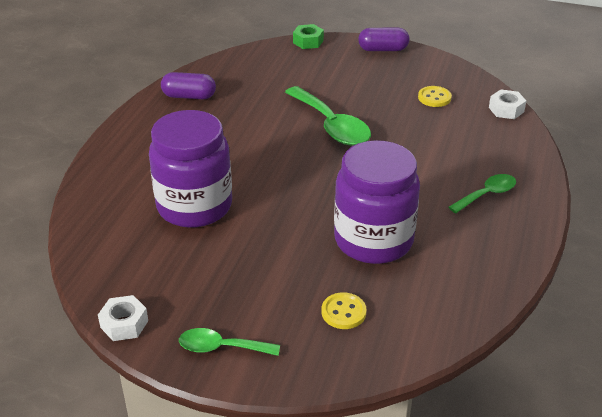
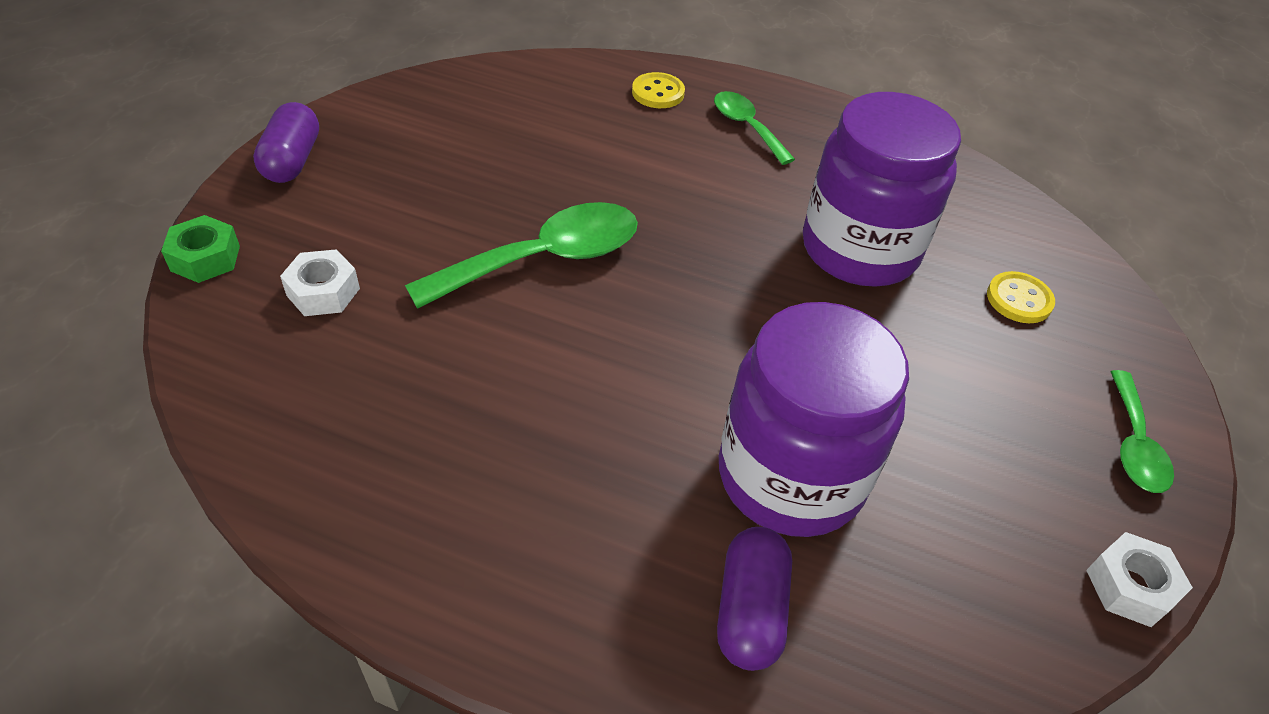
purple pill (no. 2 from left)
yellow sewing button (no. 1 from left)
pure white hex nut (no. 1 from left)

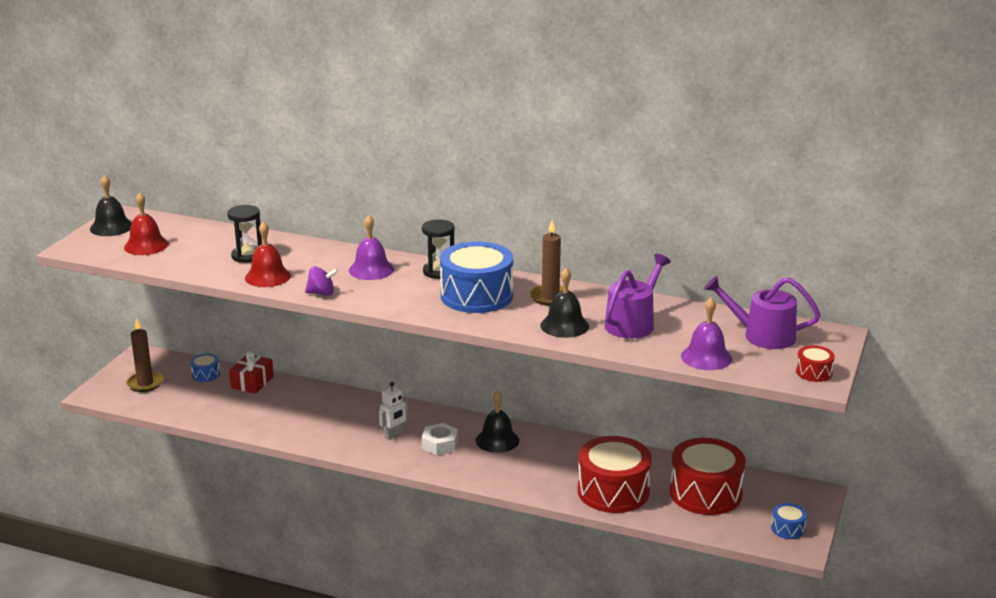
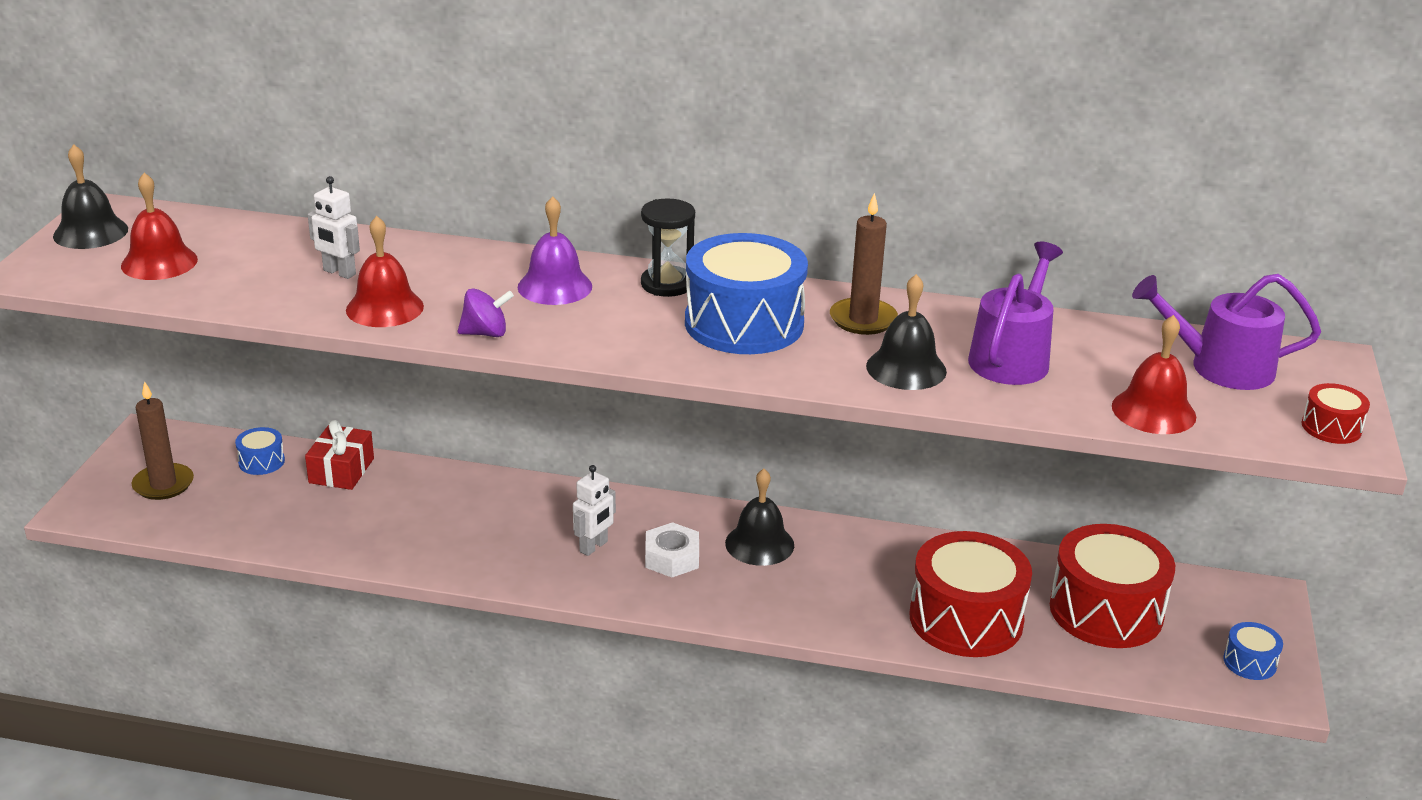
pure white robot (no. 1 from left)
crimson school bell (no. 3 from left)

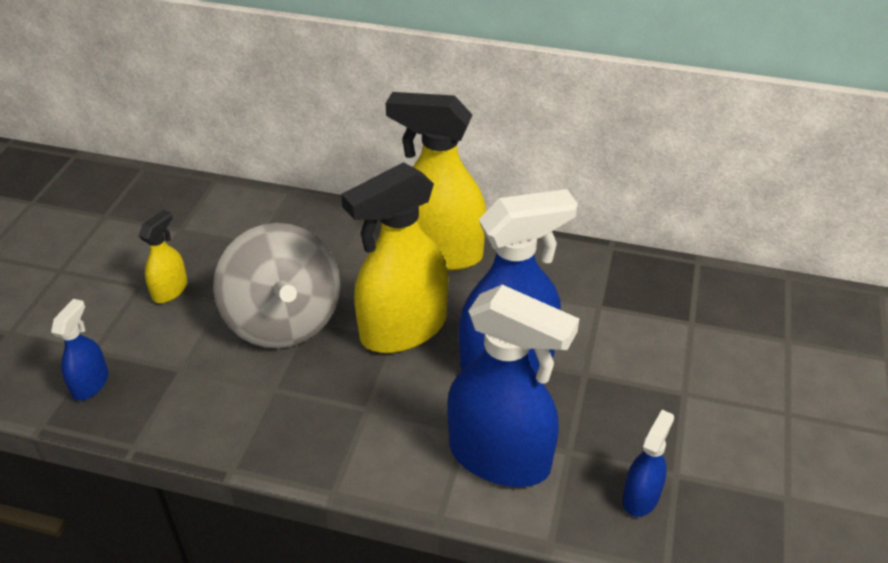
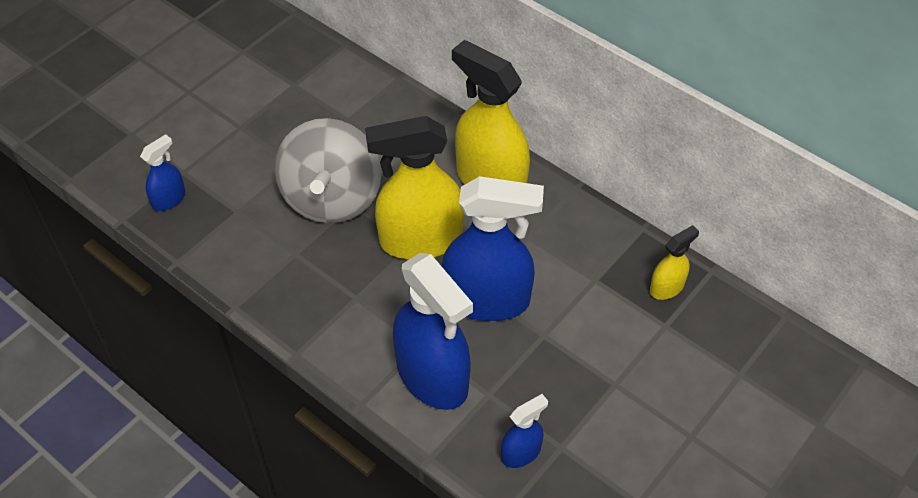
yellow spray cleaner (no. 3 from left)

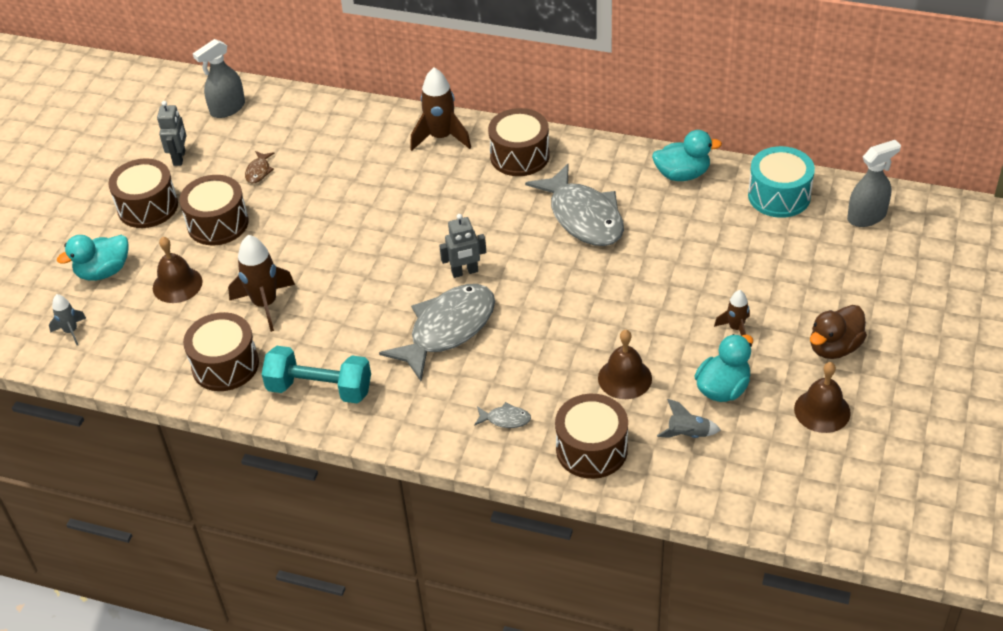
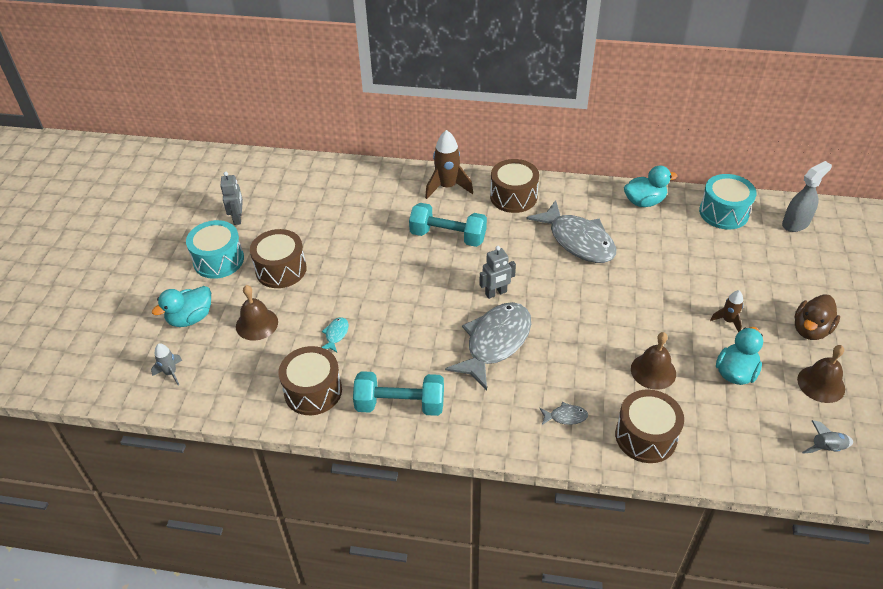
teal snare drum (no. 1 from left)
ash-grey spray cleaner (no. 1 from left in the first image)
teal fish
brown fish
ash-grey rocket (no. 2 from left)
teal free weight (no. 2 from left)

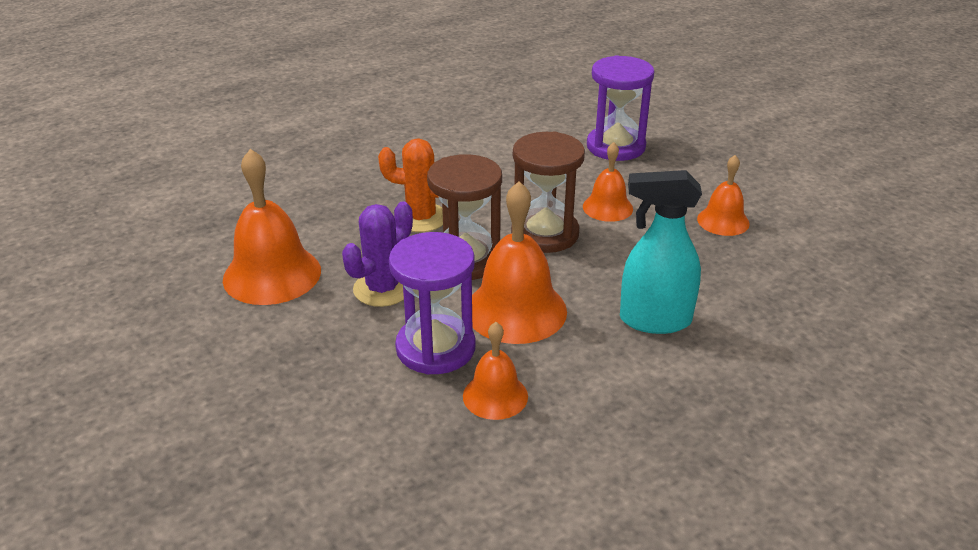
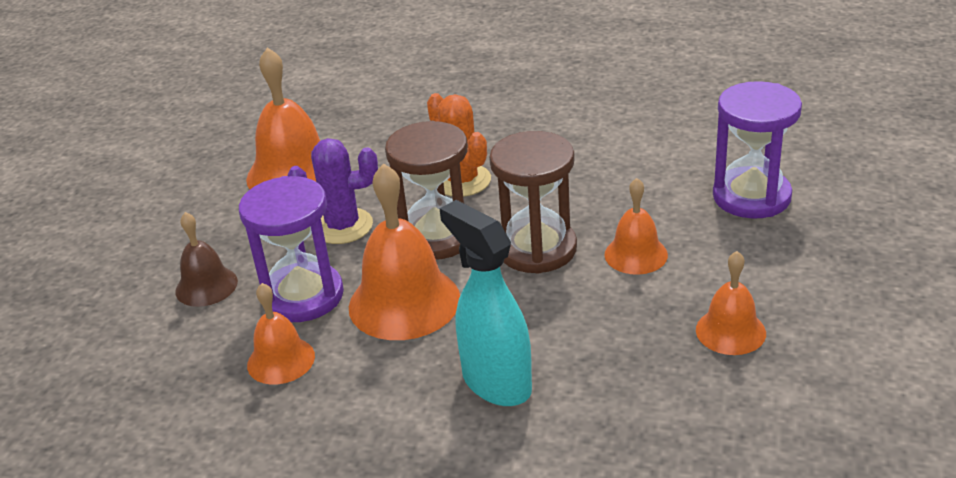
brown school bell

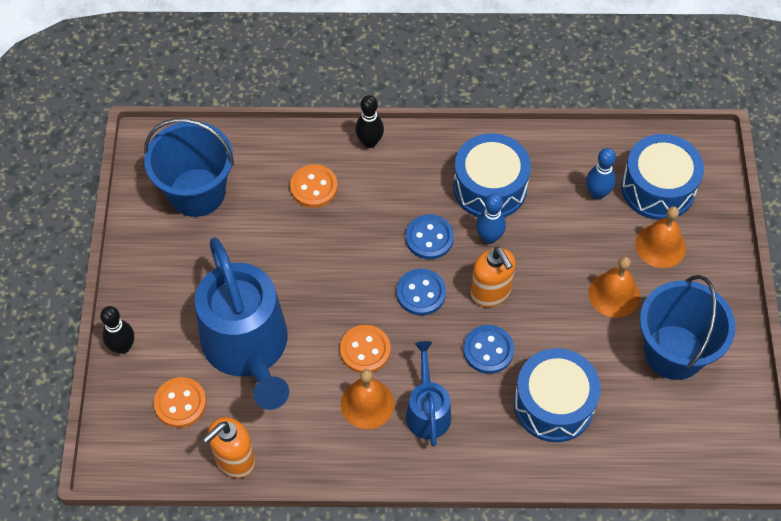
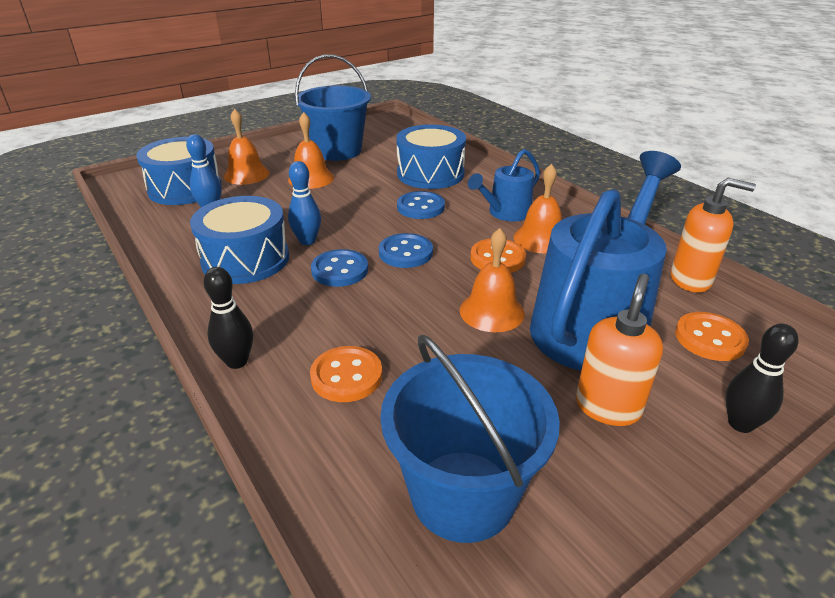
orange-coloured soap dispenser (no. 1 from left)
orange-coloured school bell (no. 3 from left)

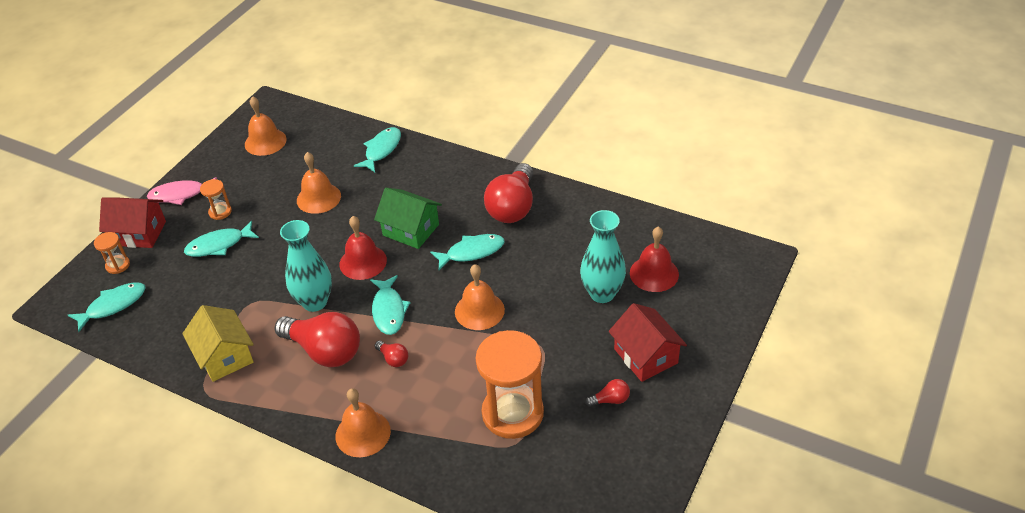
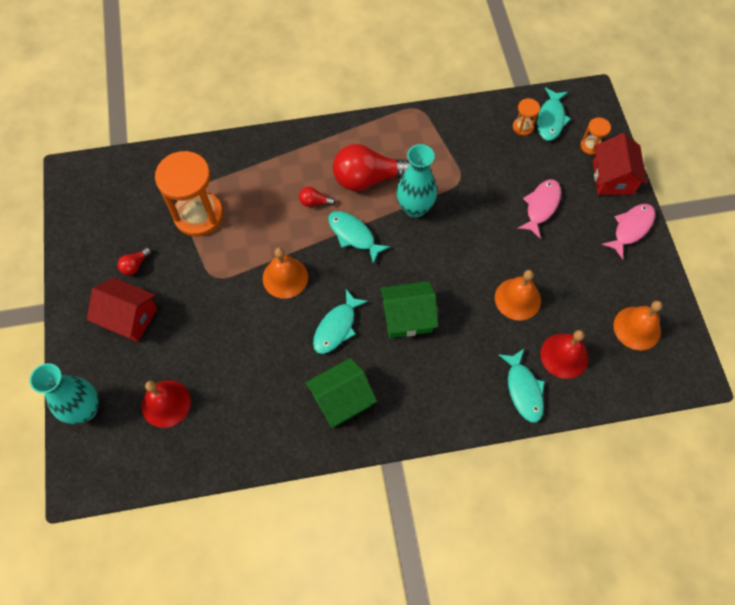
crimson toy house (no. 2 from left)
yellow toy house
rosy fish (no. 1 from left)
orange-coloured hourglass (no. 2 from left)
orange-coloured school bell (no. 3 from left in the first image)
crimson school bell (no. 2 from left)
emerald toy house (no. 1 from left)
teal flower vase (no. 1 from left)

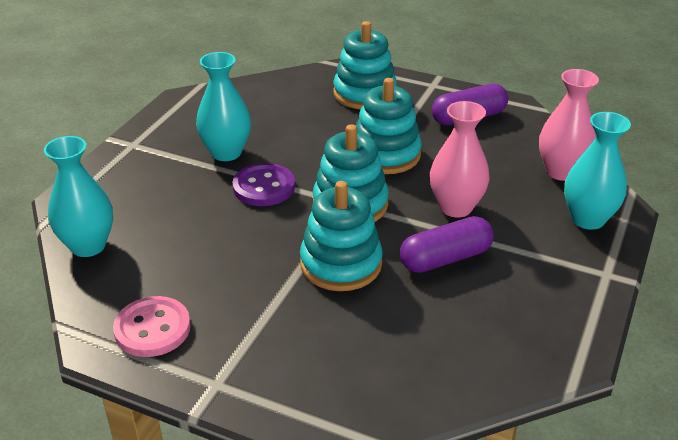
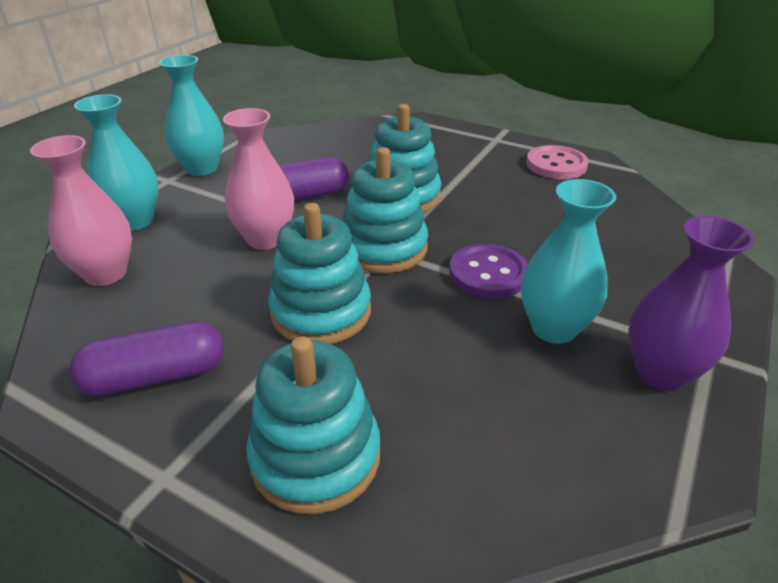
teal flower vase (no. 2 from left)
purple flower vase

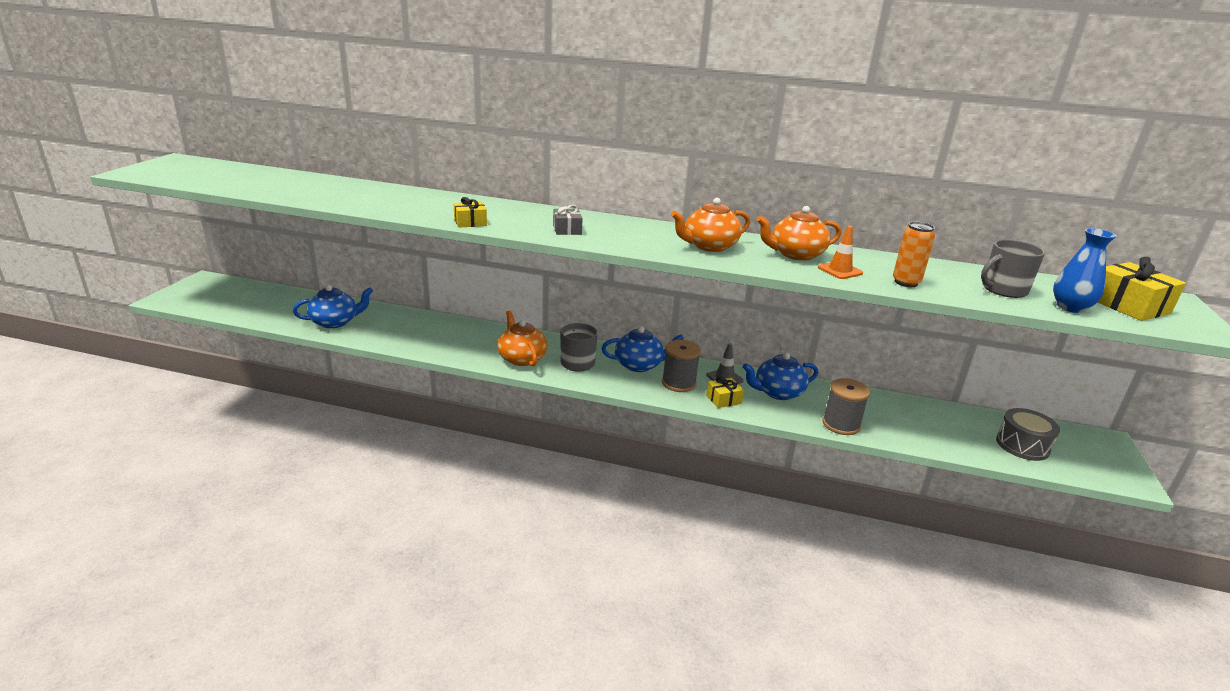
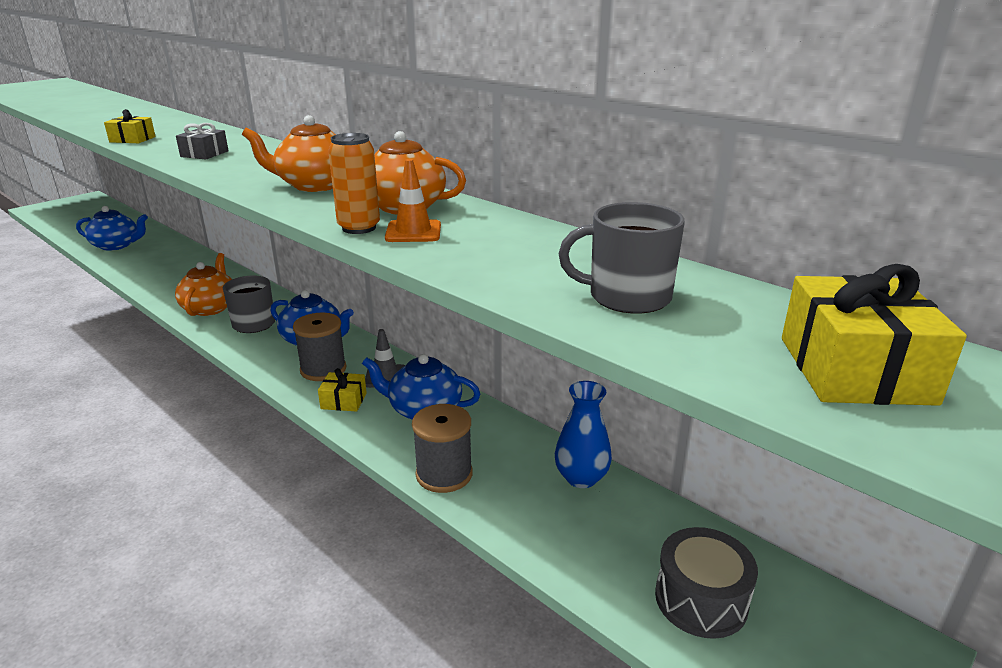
orange-coloured soda can
cobalt flower vase

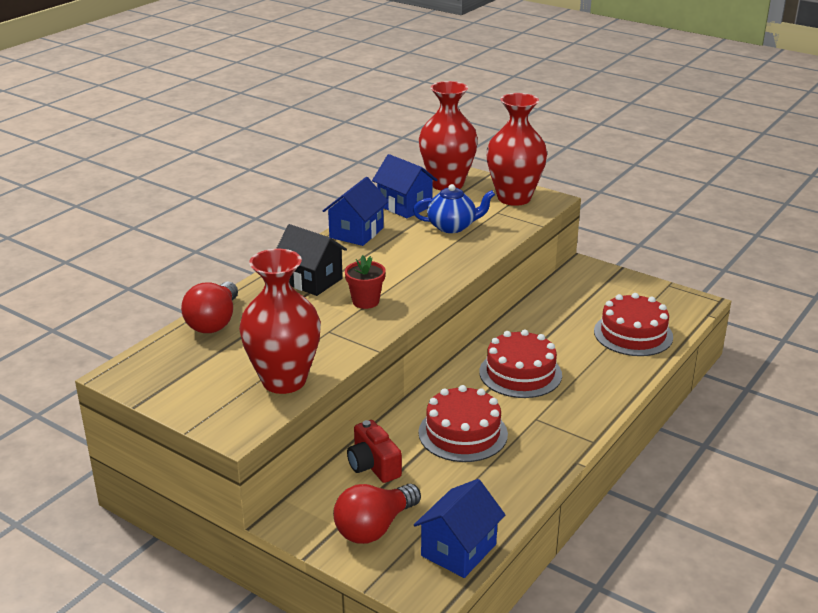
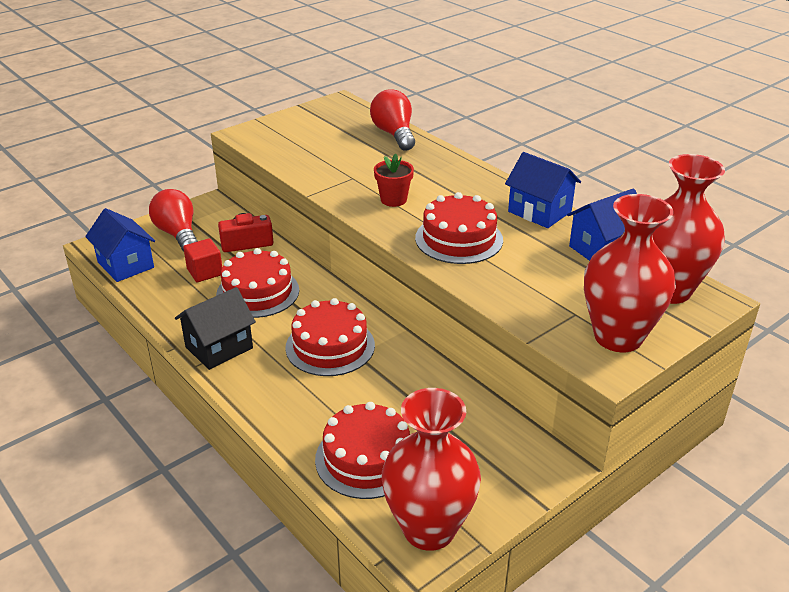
crimson light bulb (no. 2 from left)
crimson flower vase (no. 1 from left)
jet-black toy house
cobalt teapot
crimson solid cube
crimson gateau (no. 4 from left)

